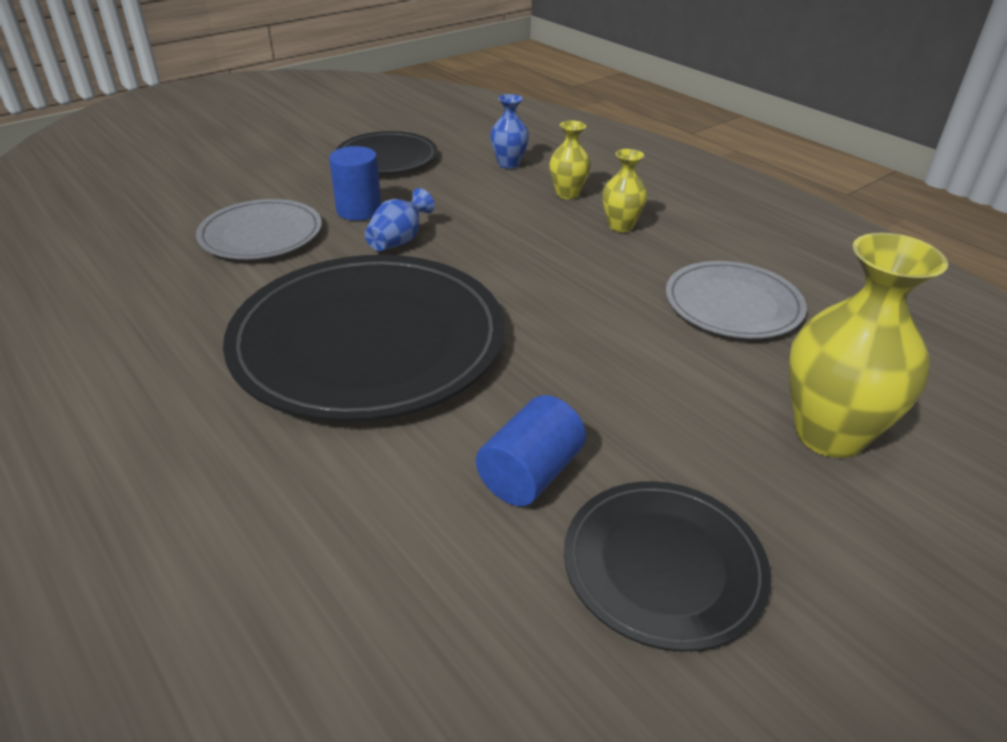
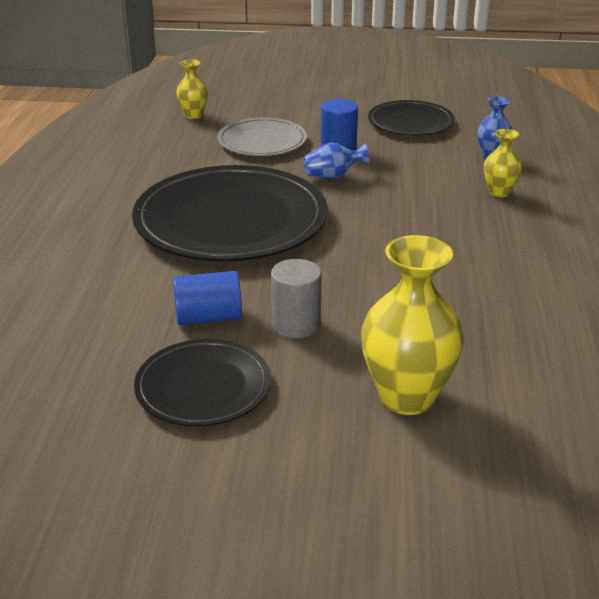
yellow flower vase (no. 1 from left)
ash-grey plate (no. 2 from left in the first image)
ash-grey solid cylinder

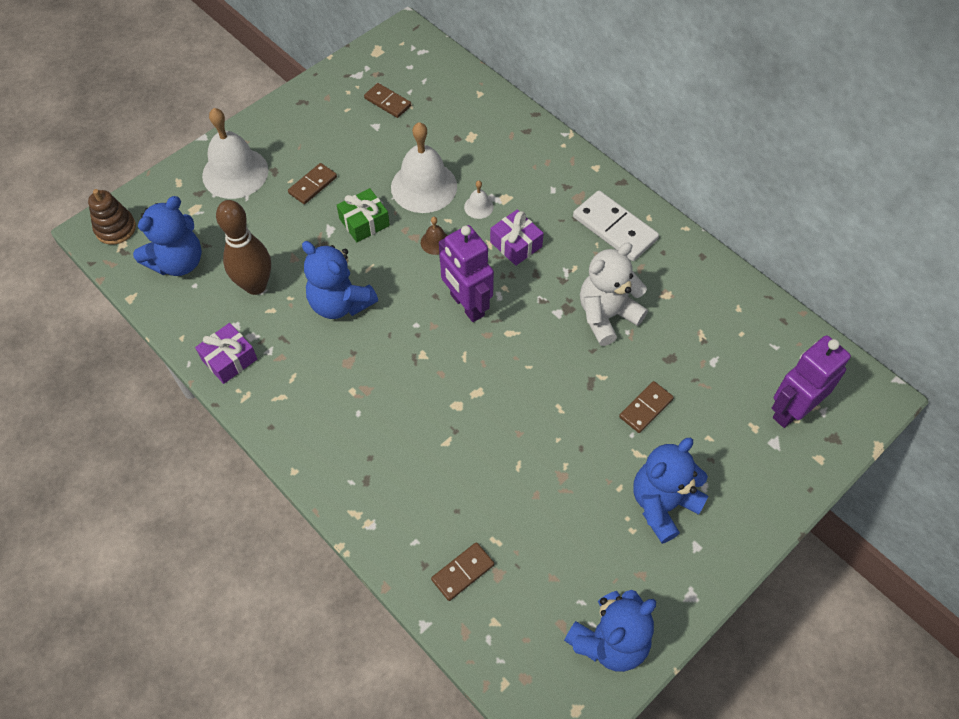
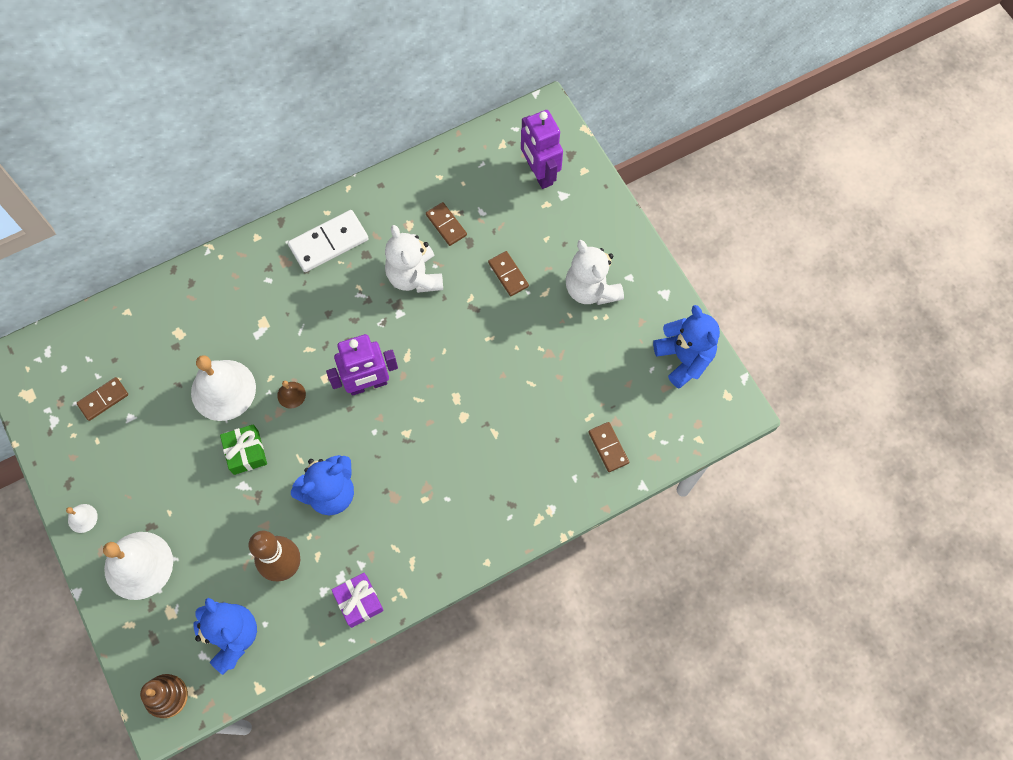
brown domino (no. 2 from left)
pure white school bell (no. 1 from left)
purple present (no. 2 from left in the first image)
pure white stuffed bear (no. 2 from left)

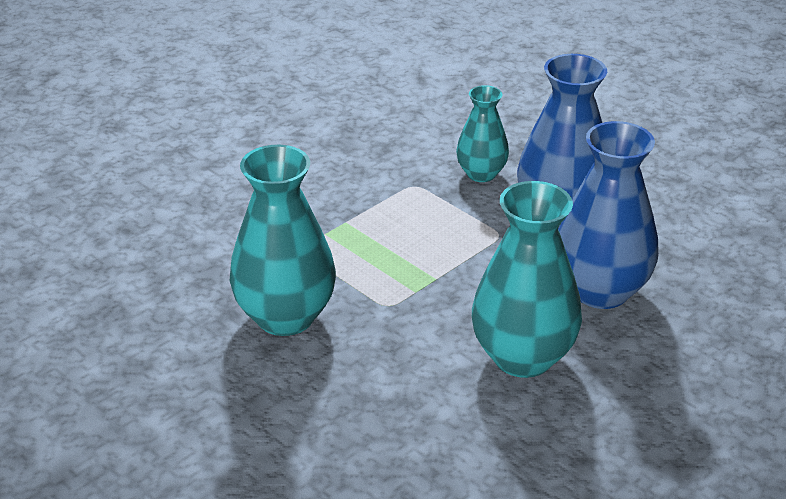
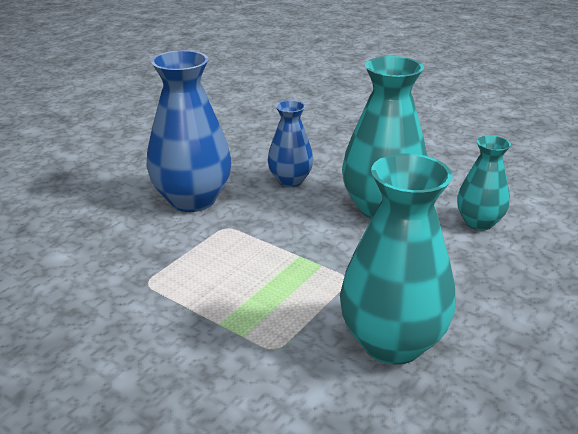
teal flower vase (no. 3 from left)
cobalt flower vase (no. 2 from left)

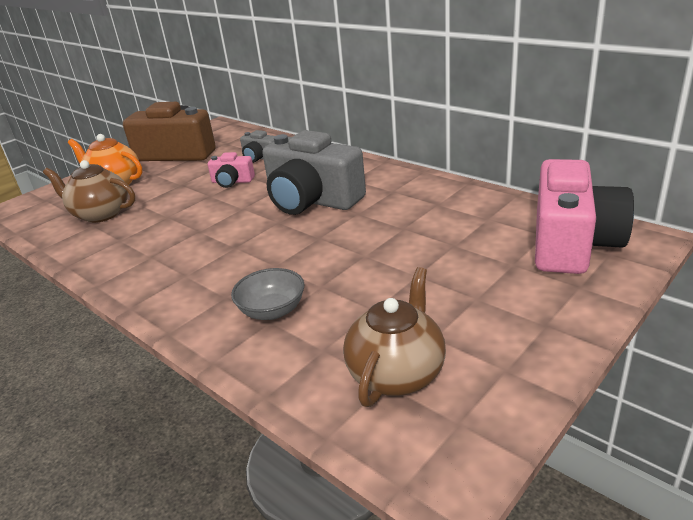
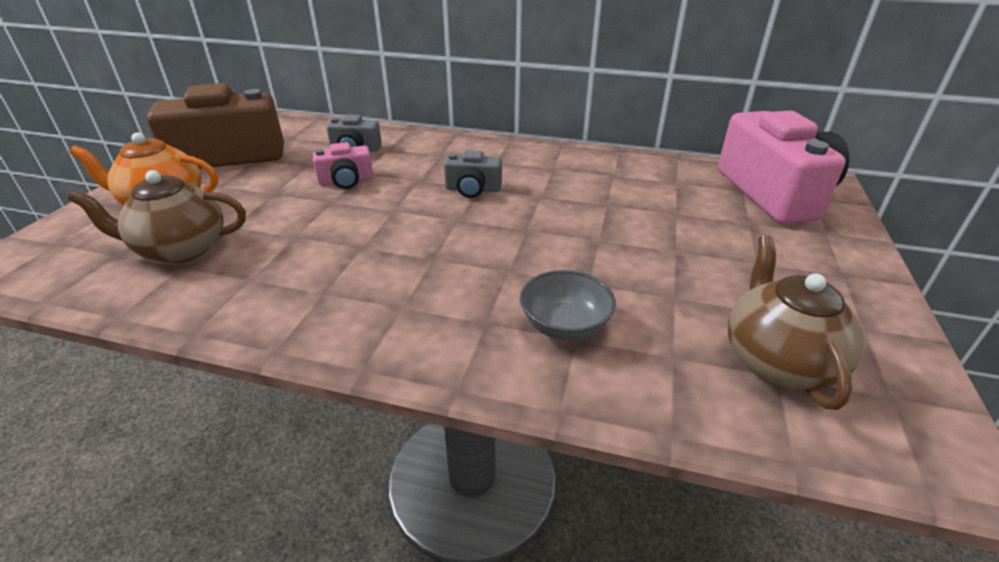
ash-grey photo camera (no. 2 from left)

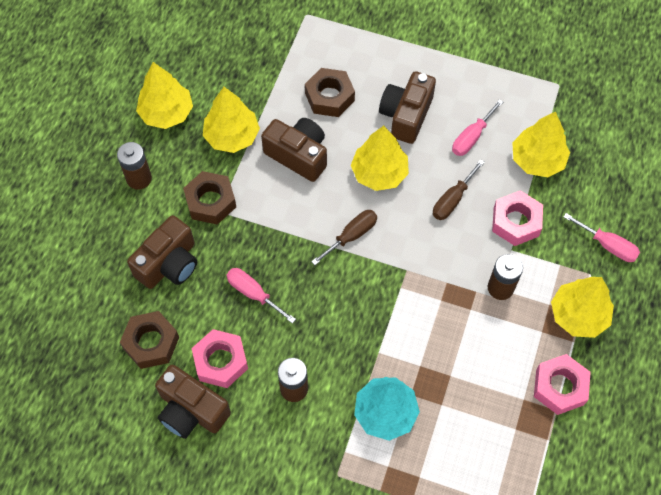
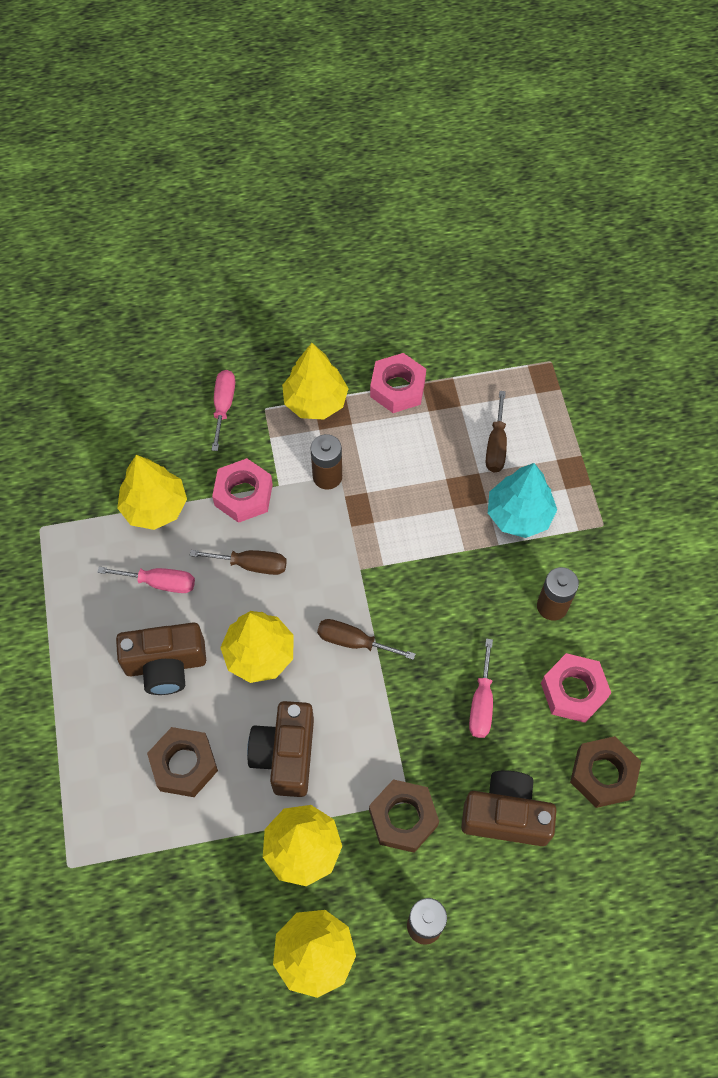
brown photo camera (no. 2 from left in the first image)
brown screwdriver (no. 3 from left)

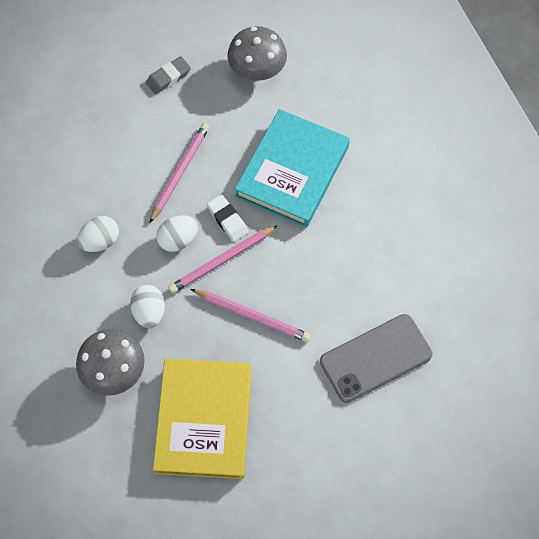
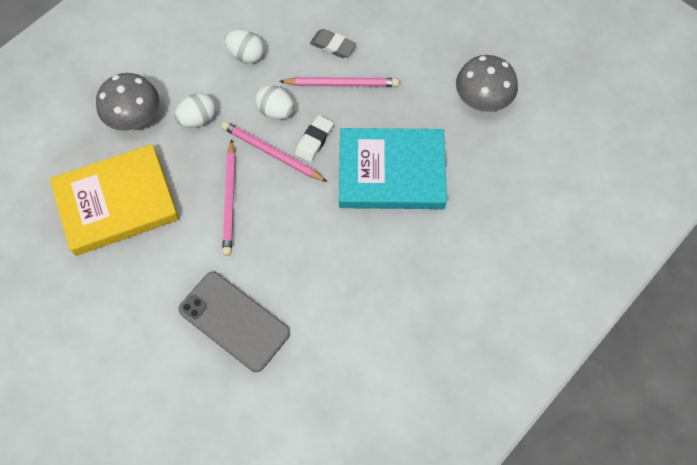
ash-grey eraser

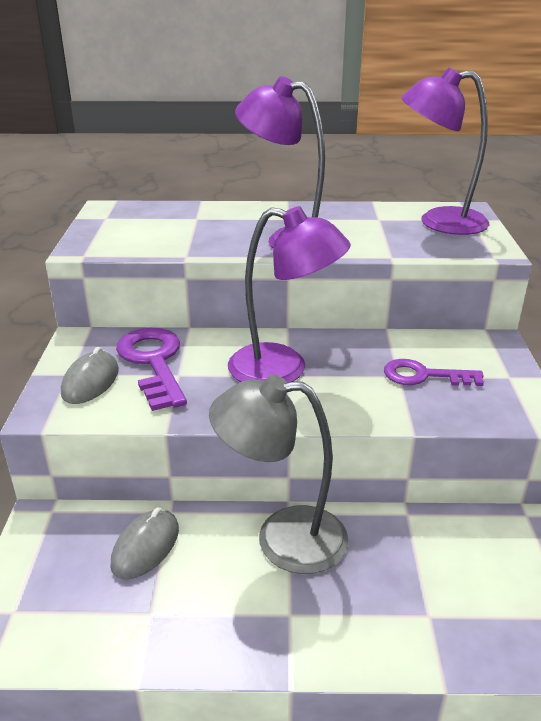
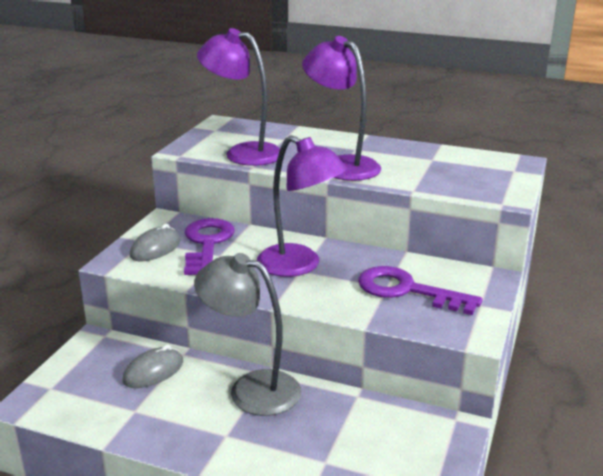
purple door key (no. 2 from left)
purple desk lamp (no. 1 from left)

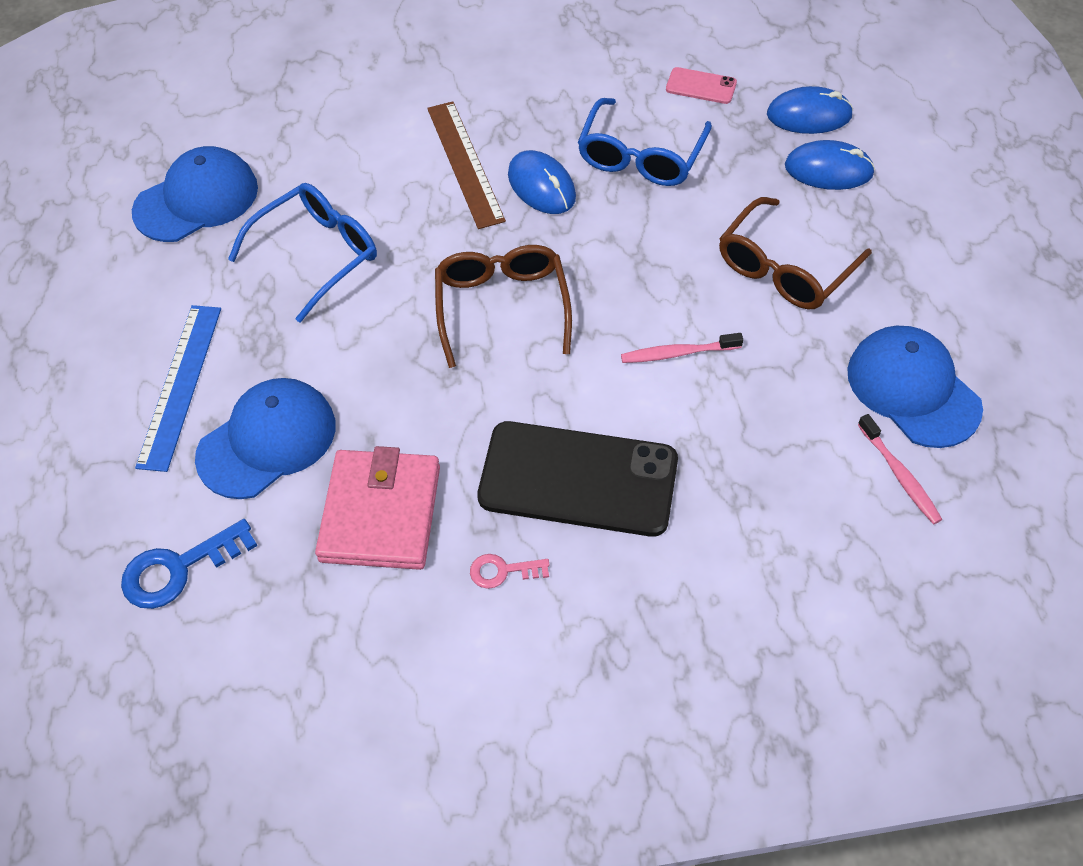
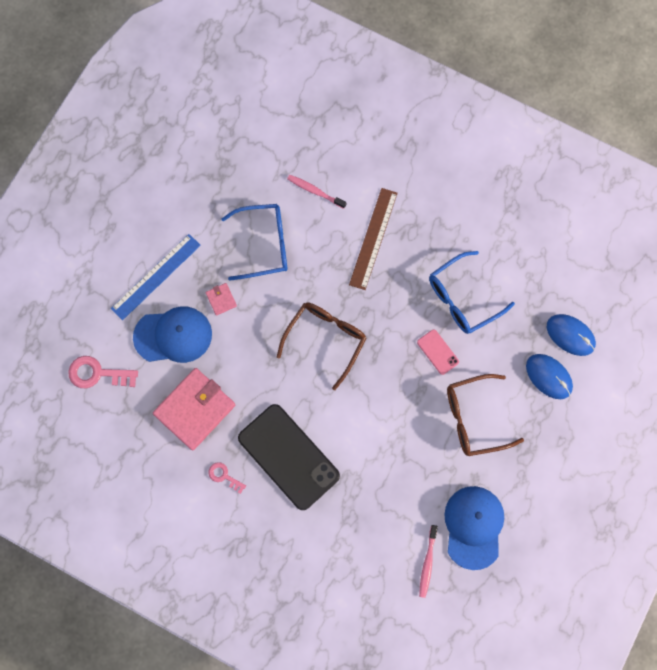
rosy door key (no. 1 from left)
cobalt baseball cap (no. 1 from left in the first image)
cobalt PC mouse (no. 1 from left in the first image)
rosy dental brush (no. 1 from left)
rosy smartphone
rosy wallet (no. 2 from left)

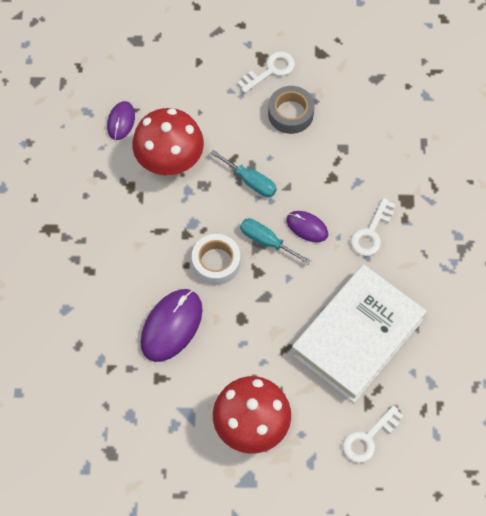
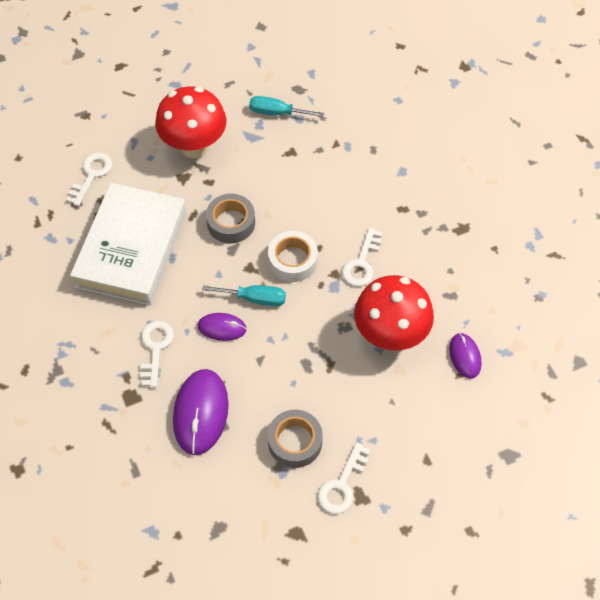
purple PC mouse (no. 1 from left)
teal screwdriver (no. 2 from left)
ash-grey roll of tape (no. 1 from left)
pure white door key (no. 4 from left)

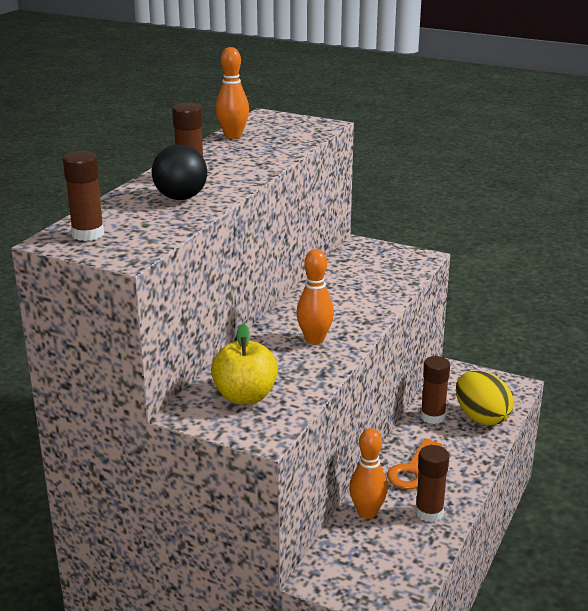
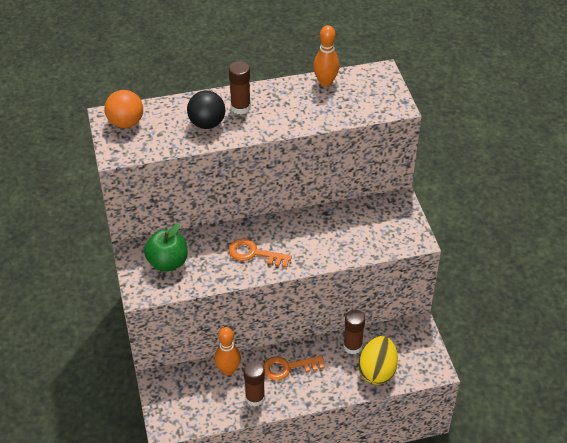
orange-coloured play ball
emerald apple
orange-coloured door key (no. 1 from left)

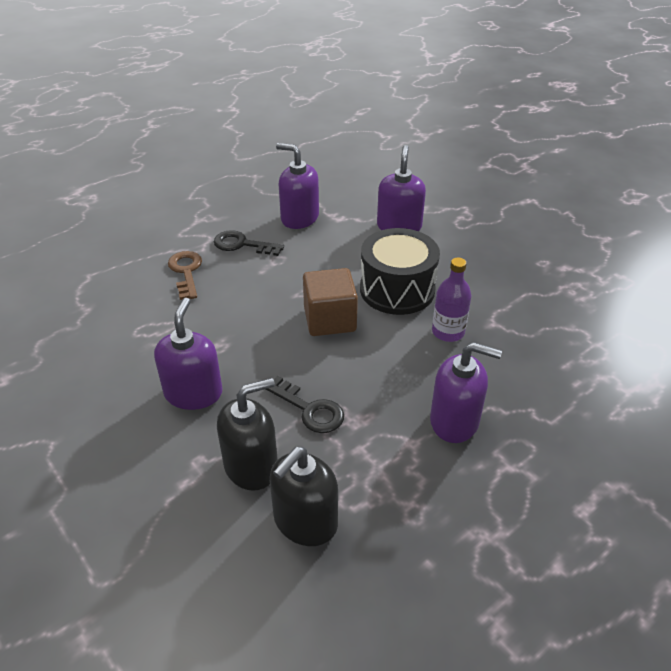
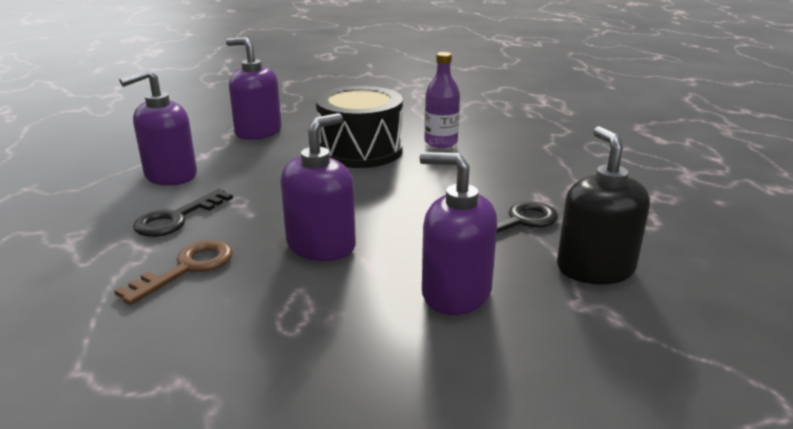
brown door key
jet-black soap dispenser (no. 2 from left in the first image)
brown solid cube
purple soap dispenser (no. 3 from left)

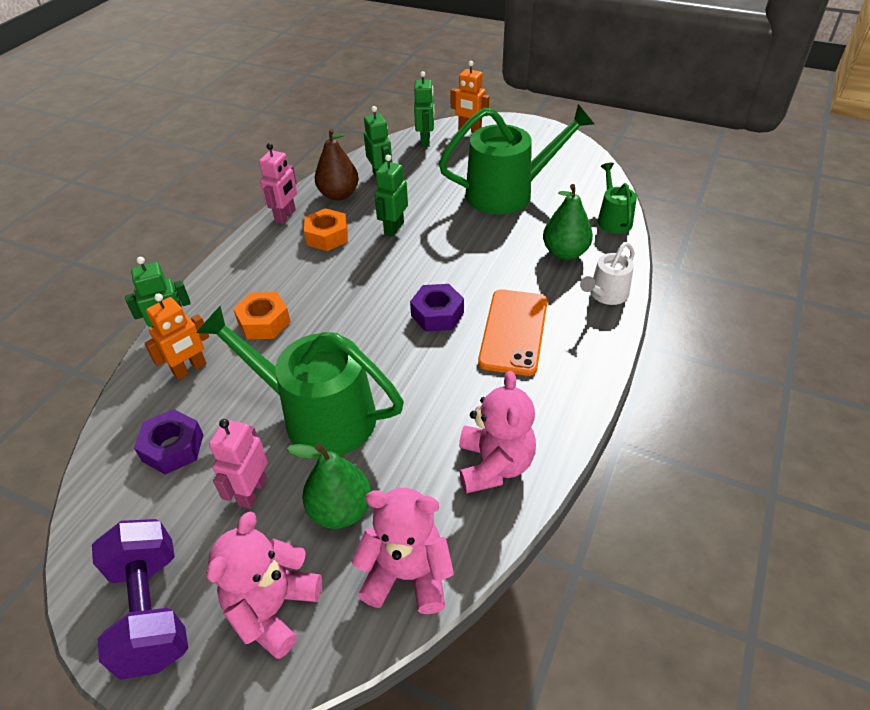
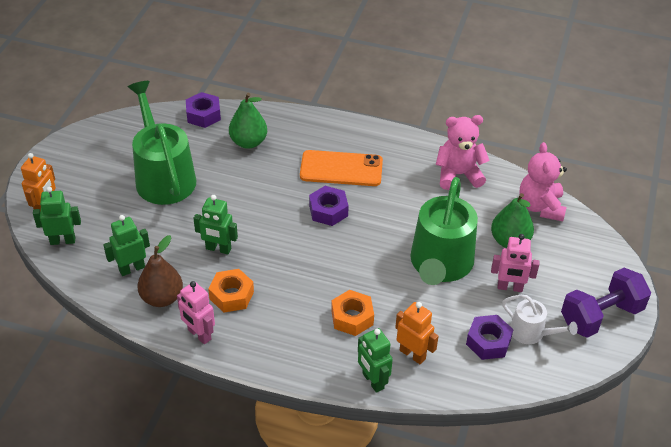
rosy stuffed bear (no. 1 from left in the first image)
rosy robot (no. 1 from left)
pure white sprinkling can
purple hex nut (no. 1 from left)

